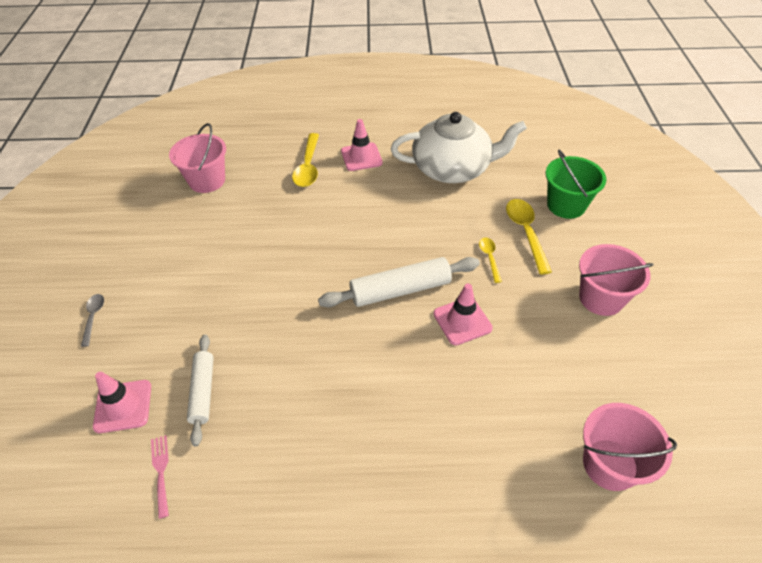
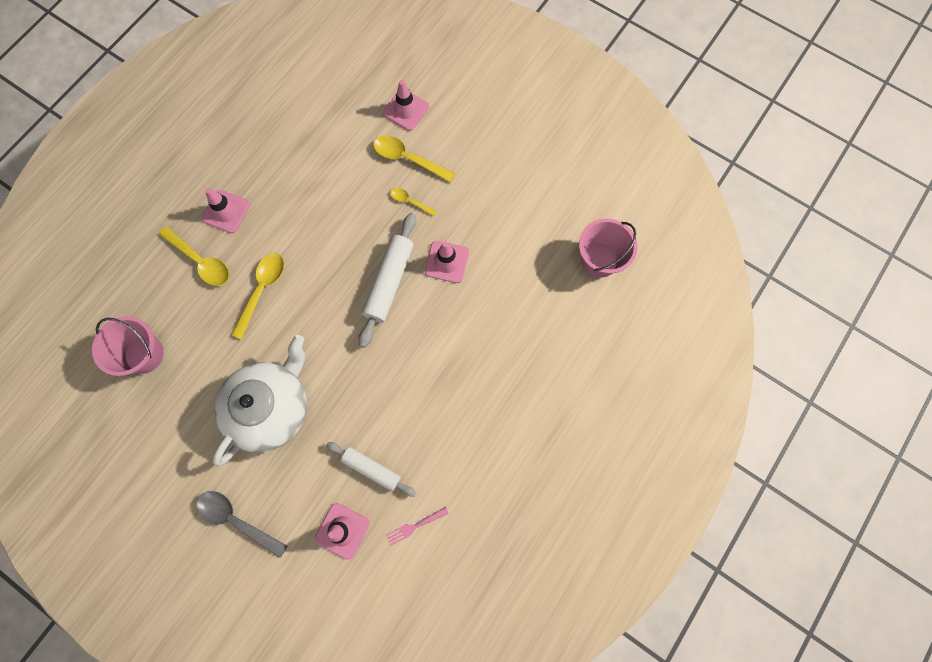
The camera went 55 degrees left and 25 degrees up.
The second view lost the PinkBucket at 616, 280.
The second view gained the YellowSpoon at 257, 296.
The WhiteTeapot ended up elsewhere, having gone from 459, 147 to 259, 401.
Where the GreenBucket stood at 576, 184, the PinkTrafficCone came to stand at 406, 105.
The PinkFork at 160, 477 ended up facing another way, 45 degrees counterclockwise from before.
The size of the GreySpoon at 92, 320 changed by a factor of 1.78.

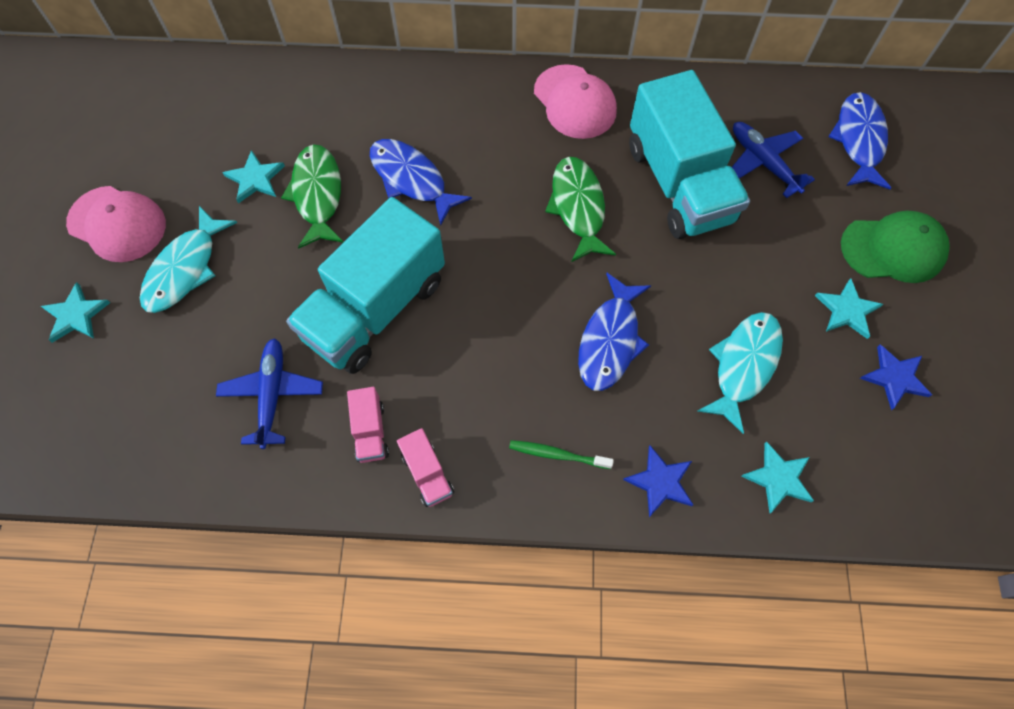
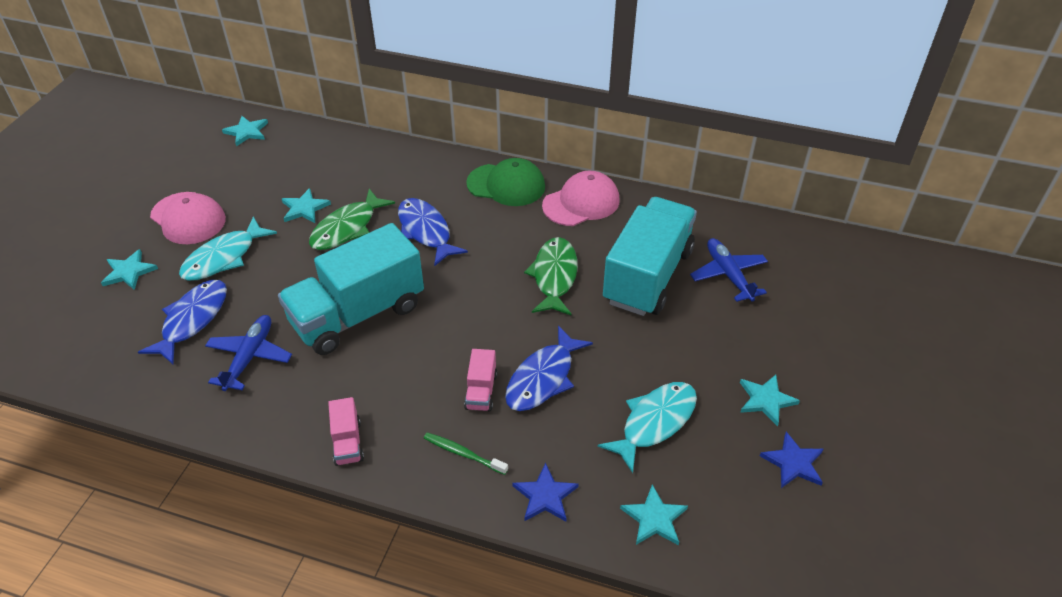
The camera went 15 degrees right and 20 degrees down.
The second view gained the TurquoiseStar at 245, 131.
The PinkTruck ended up elsewhere, having gone from 368, 425 to 481, 380.
The BlueFish ended up elsewhere, having gone from 859, 140 to 182, 322.
The GreenCap ended up elsewhere, having gone from 895, 247 to 505, 182.
The GreenFish at 312, 196 ended up facing another way, 150 degrees counterclockwise from before.
The PinkCap at 575, 101 ended up facing another way, 105 degrees counterclockwise from before.
The TurquoiseTruck at 689, 154 ended up facing another way, 150 degrees counterclockwise from before.

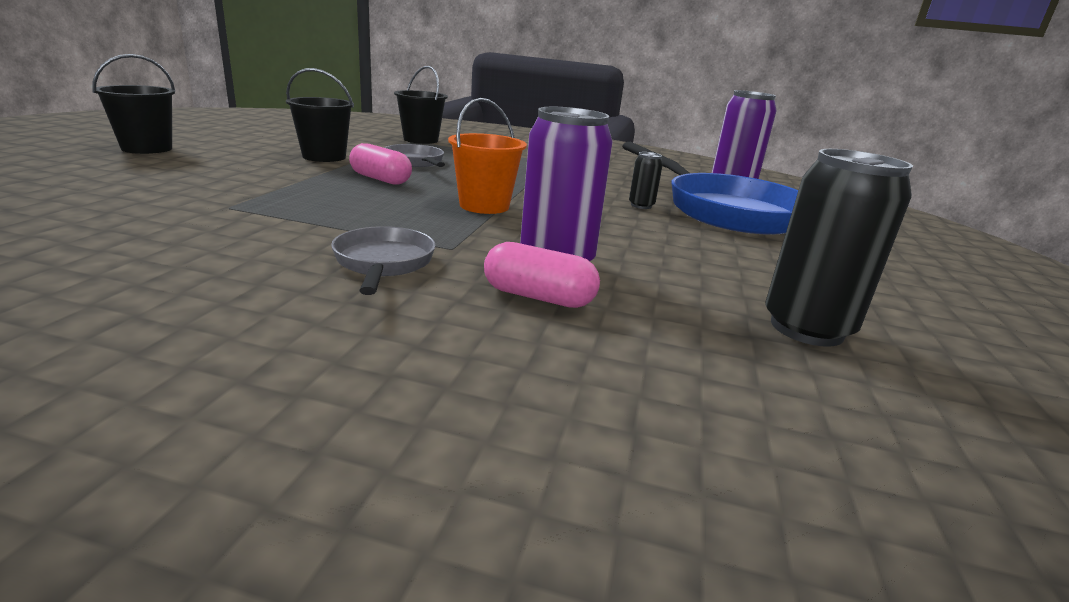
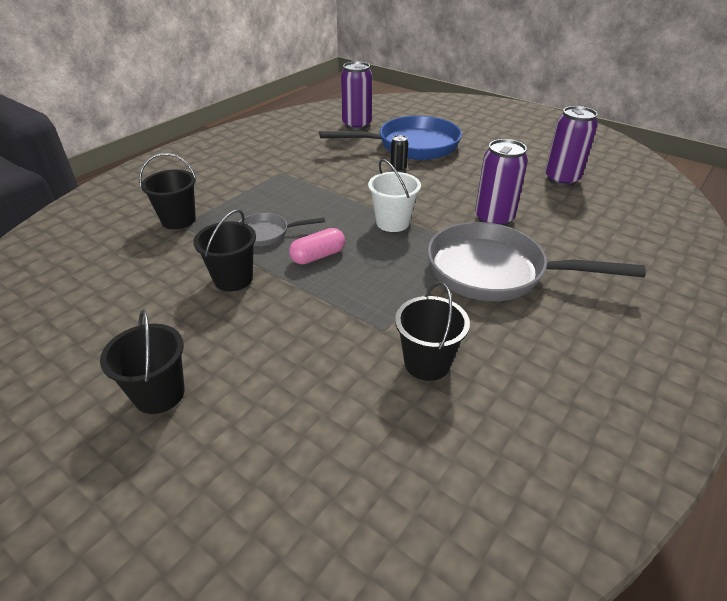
The camera went 65 degrees left and 15 degrees up.
The second view lost the PinkCapsule at 542, 275.
The second view gained the BlackBucket at 432, 331.
What was the OrangeBucket at 487, 156 turned into the WhiteBucket at 394, 195.
What was the BlackCan at 839, 248 turned into the PurpleCan at 571, 146.
The size of the GreyPan at 383, 260 changed by a factor of 2.04.

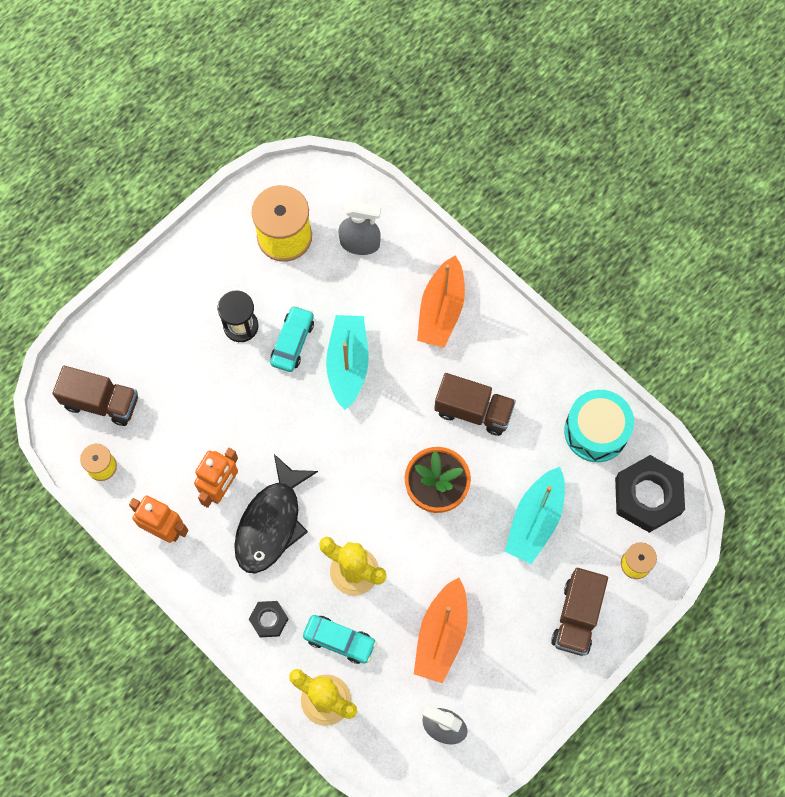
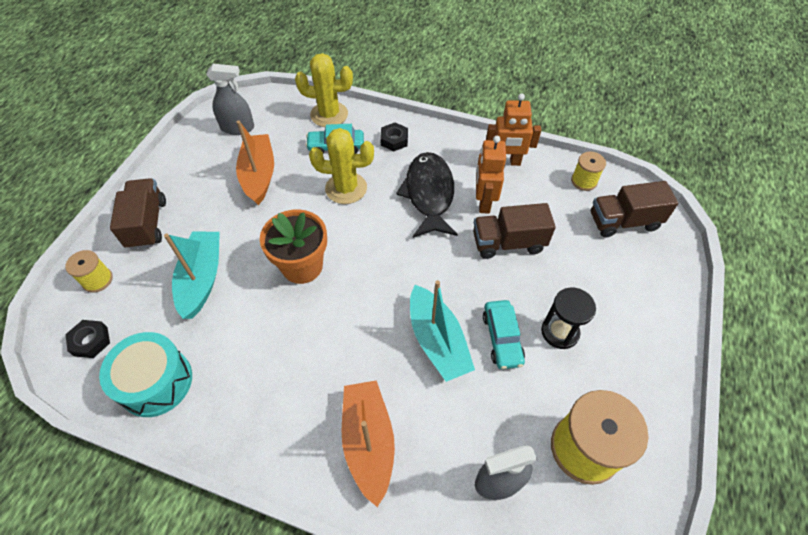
The camera went 155 degrees right and 15 degrees down.
The BrownTruck ended up elsewhere, having gone from 475, 404 to 514, 231.
The size of the BlackNut at 650, 494 changed by a factor of 0.51.

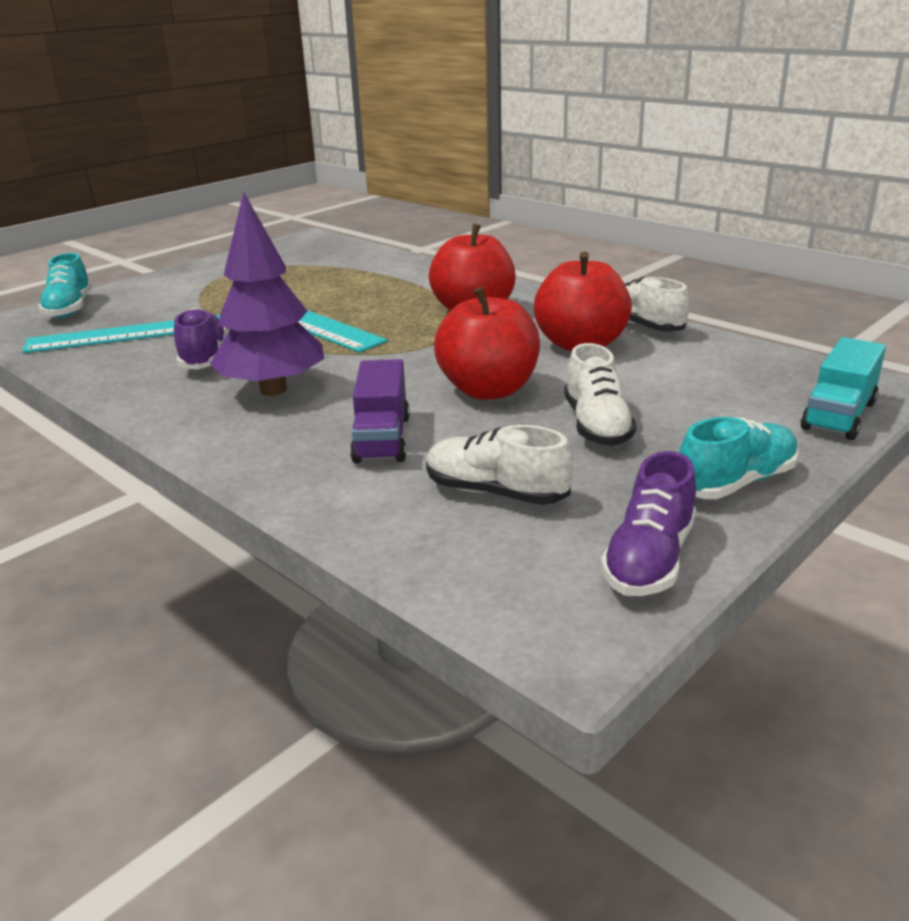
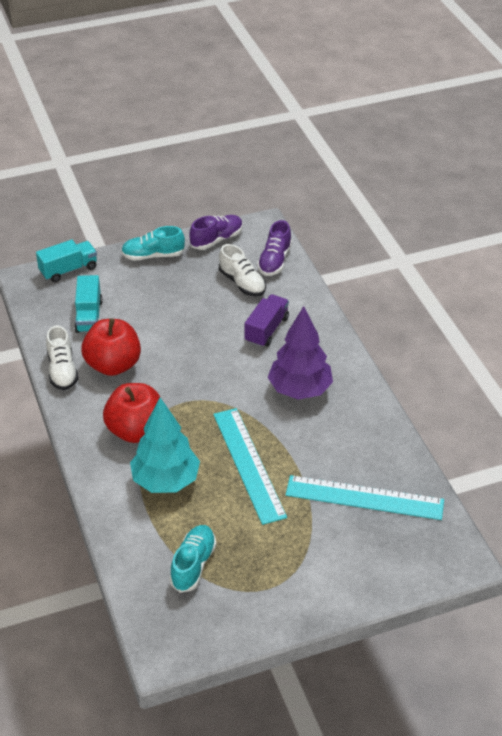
The camera went 155 degrees left and 15 degrees up.
The second view lost the RedApple at 487, 343.
The second view lost the WhiteShoe at 600, 394.
The second view gained the TurquoiseTruck at 88, 304.
The second view gained the TurquoiseTree at 165, 445.
The TurquoiseShoe ended up elsewhere, having gone from 65, 285 to 192, 559.
The PurpleShoe ended up elsewhere, having gone from 200, 339 to 274, 248.

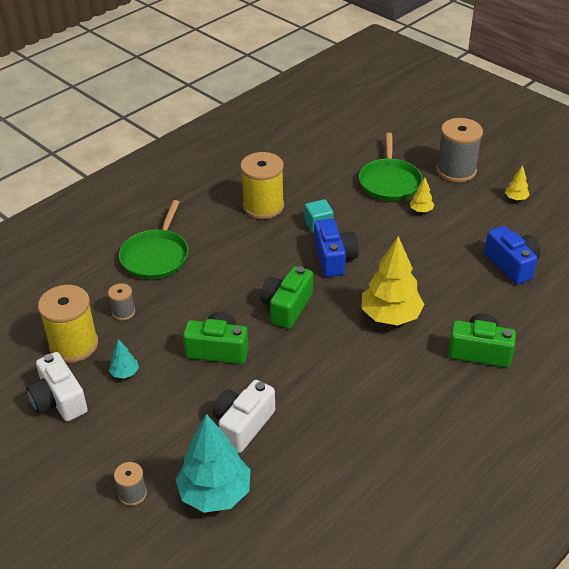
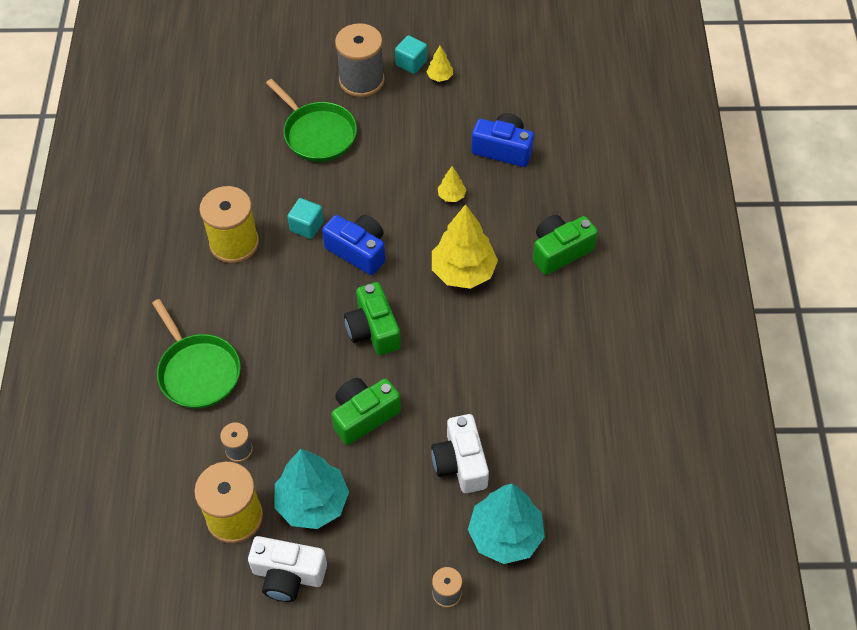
The camera went 45 degrees left and 15 degrees up.
The second view gained the TurquoiseCube at 411, 54.
The YellowTree ended up elsewhere, having gone from 422, 195 to 452, 184.
The size of the TurquoiseTree at 124, 359 changed by a factor of 2.22.

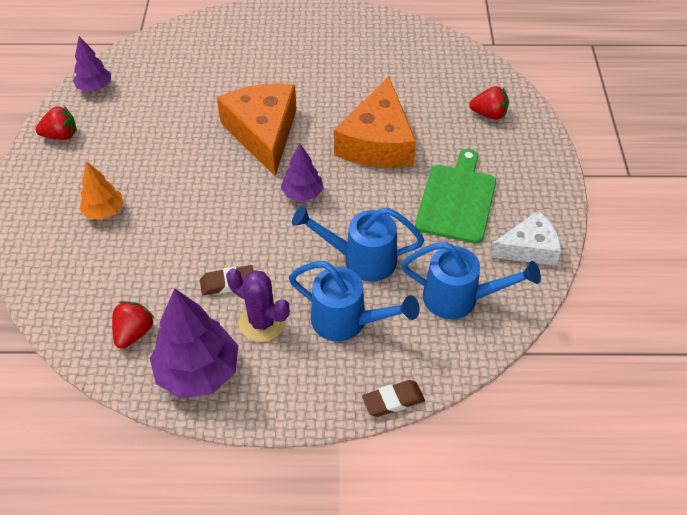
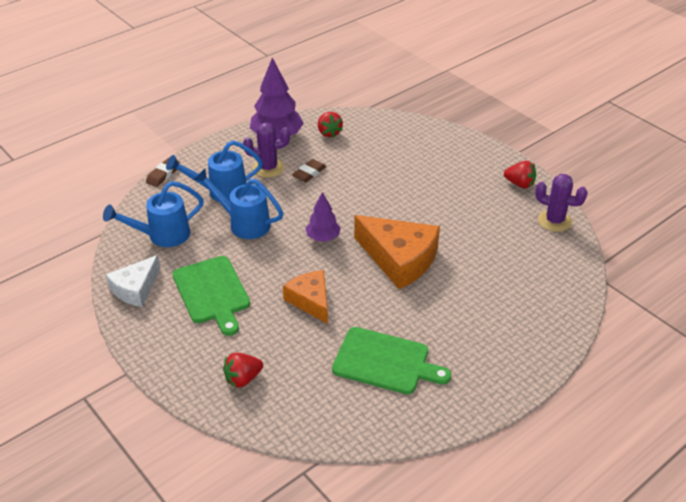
The camera went 140 degrees right and 10 degrees down.
The second view lost the OrangeTree at 101, 190.
The second view gained the GreenCuttingBoard at 391, 360.
Where the PurpleTree stood at 92, 64, the PurpleCactus came to stand at 561, 203.
The RedStrawberry at 56, 123 ended up facing another way, 105 degrees counterclockwise from before.
The BlueWateringCan at 358, 244 ended up facing another way, 120 degrees counterclockwise from before.
The size of the OrangeCheese at 375, 122 changed by a factor of 0.62.

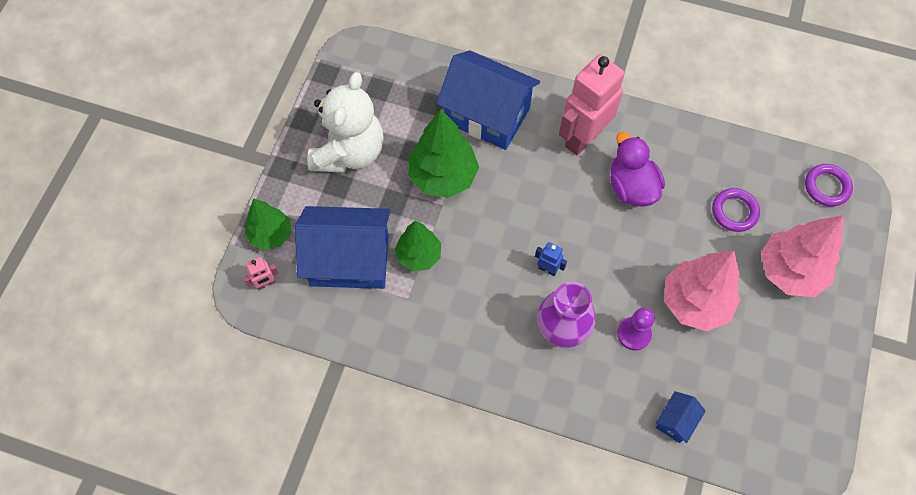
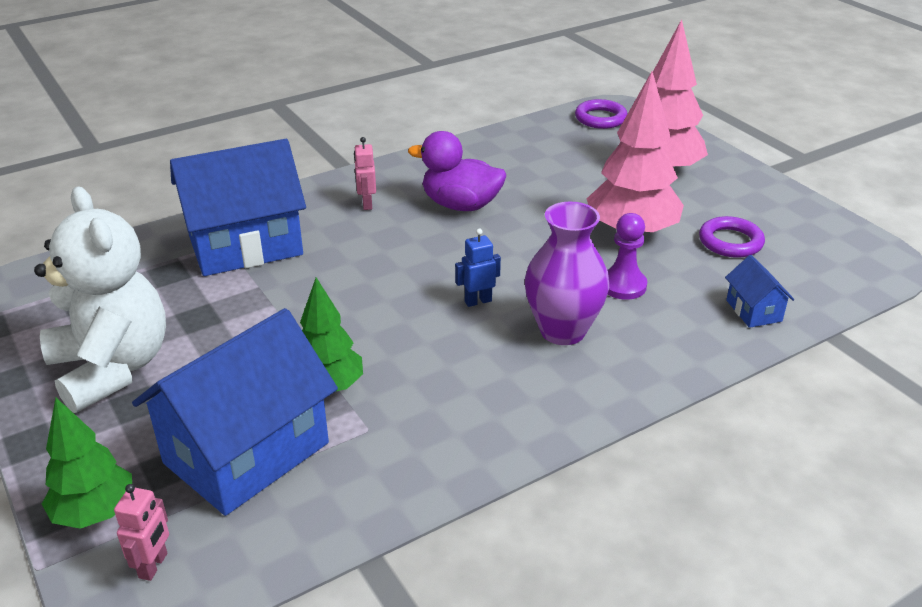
The camera went 50 degrees left and 30 degrees down.
The second view lost the GreenTree at 443, 153.
The PurpleRing ended up elsewhere, having gone from 736, 210 to 732, 237.
The size of the PinkRobot at 591, 104 changed by a factor of 0.41.

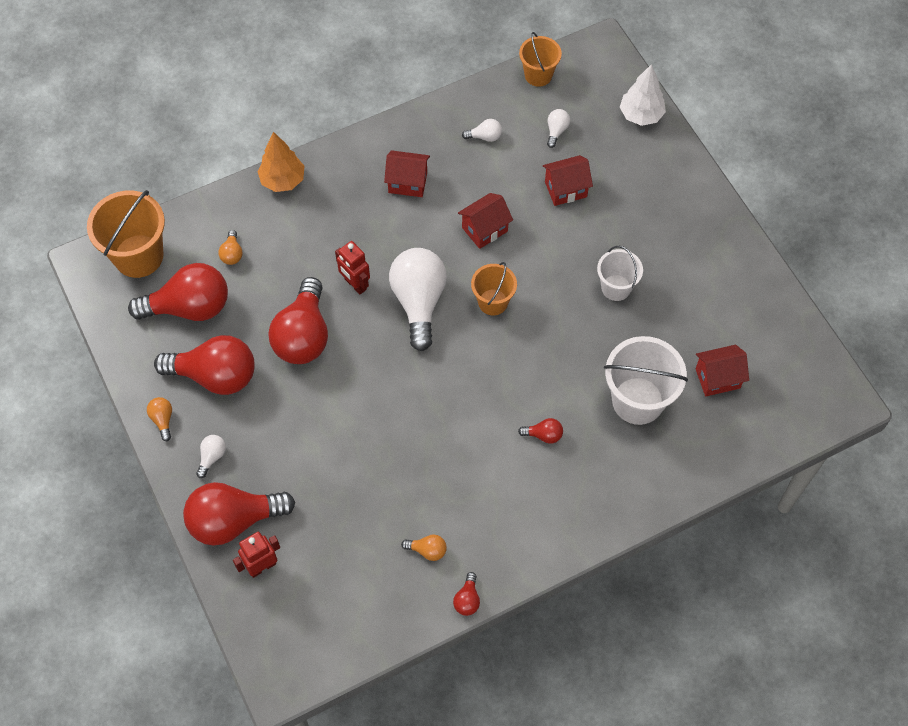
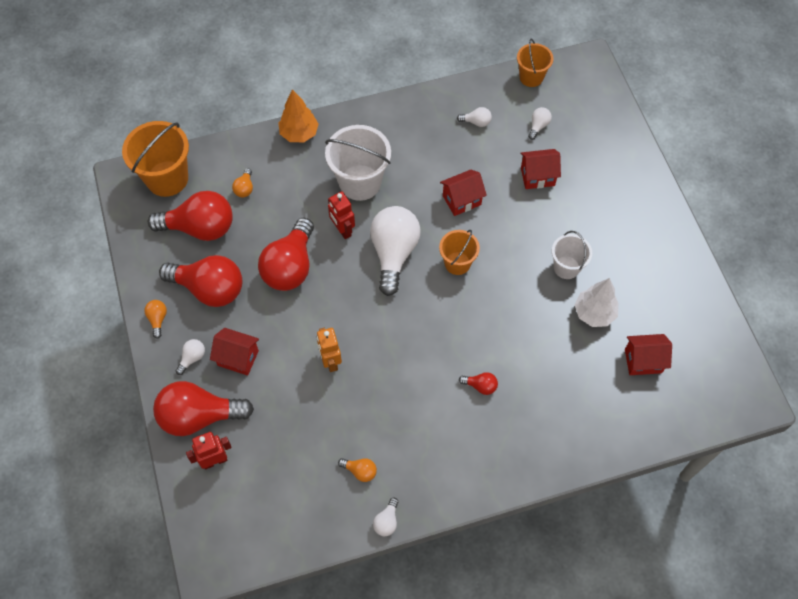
The camera went 10 degrees right and 0 degrees up.
The second view gained the OrangeRobot at 329, 350.
The RedHouse ended up elsewhere, having gone from 407, 173 to 234, 352.
The WhiteBucket ended up elsewhere, having gone from 646, 380 to 358, 163.
The WhiteTree ended up elsewhere, having gone from 643, 95 to 596, 302.
What was the RedLightBulb at 466, 594 turned into the WhiteLightBulb at 385, 517.

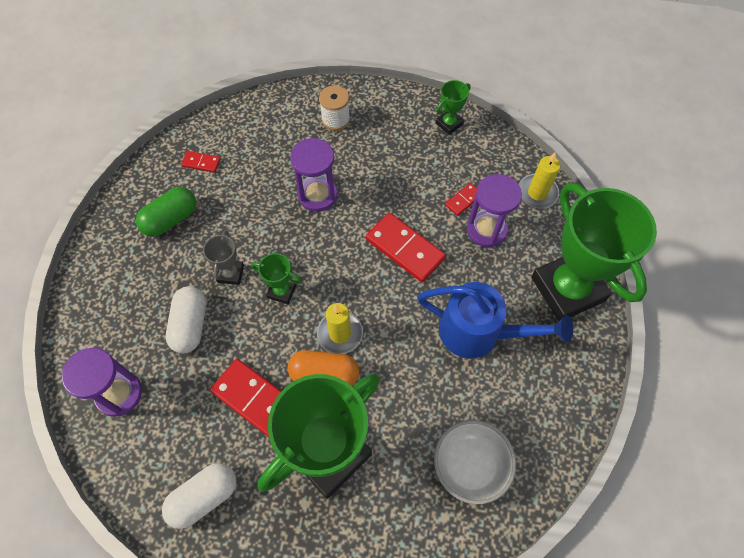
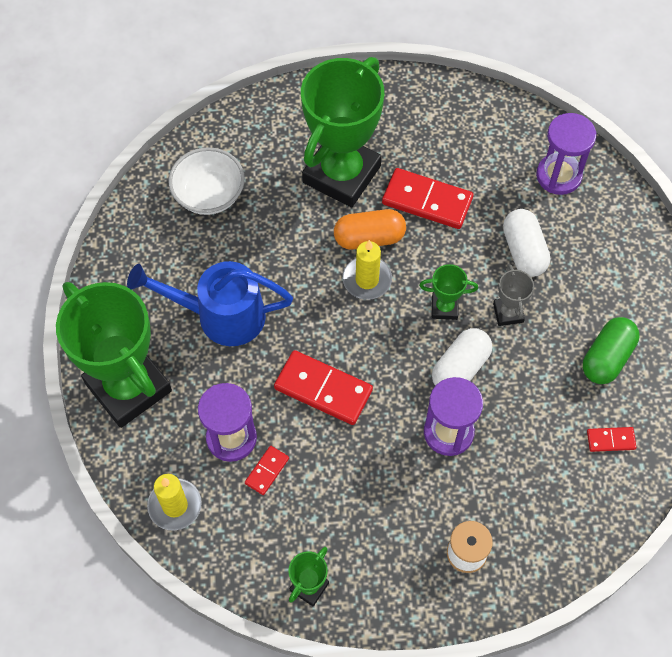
The camera went 165 degrees right and 0 degrees up.
The WhiteCapsule ended up elsewhere, having gone from 199, 496 to 462, 357.

